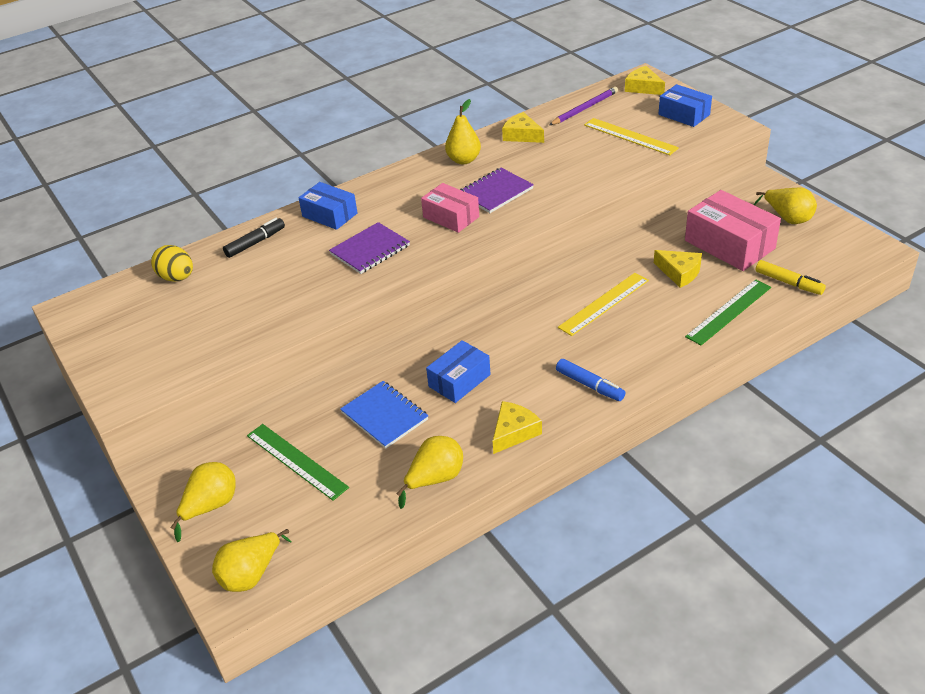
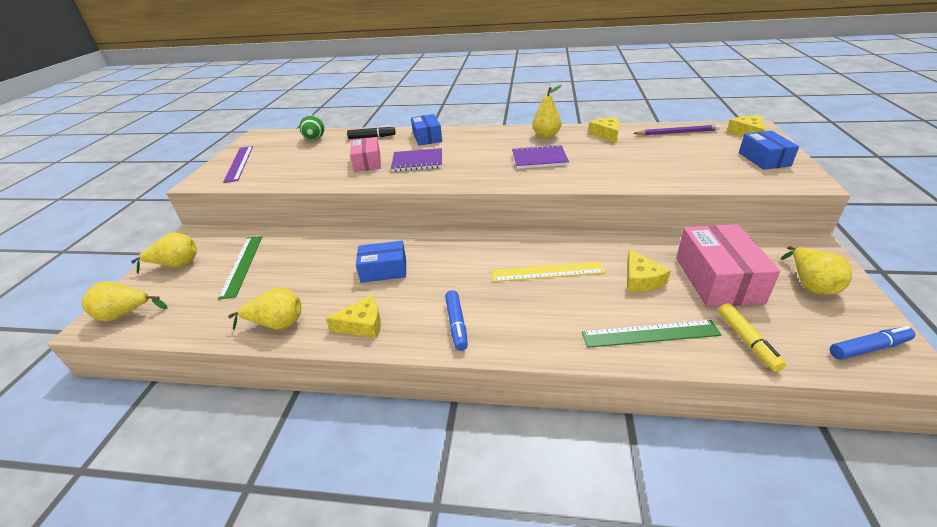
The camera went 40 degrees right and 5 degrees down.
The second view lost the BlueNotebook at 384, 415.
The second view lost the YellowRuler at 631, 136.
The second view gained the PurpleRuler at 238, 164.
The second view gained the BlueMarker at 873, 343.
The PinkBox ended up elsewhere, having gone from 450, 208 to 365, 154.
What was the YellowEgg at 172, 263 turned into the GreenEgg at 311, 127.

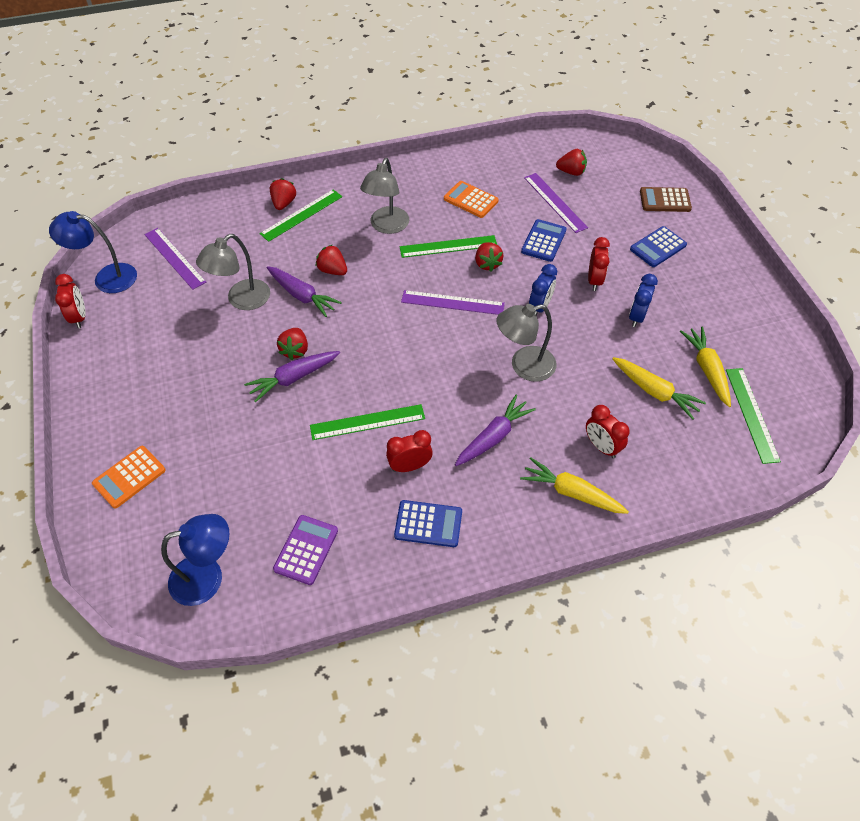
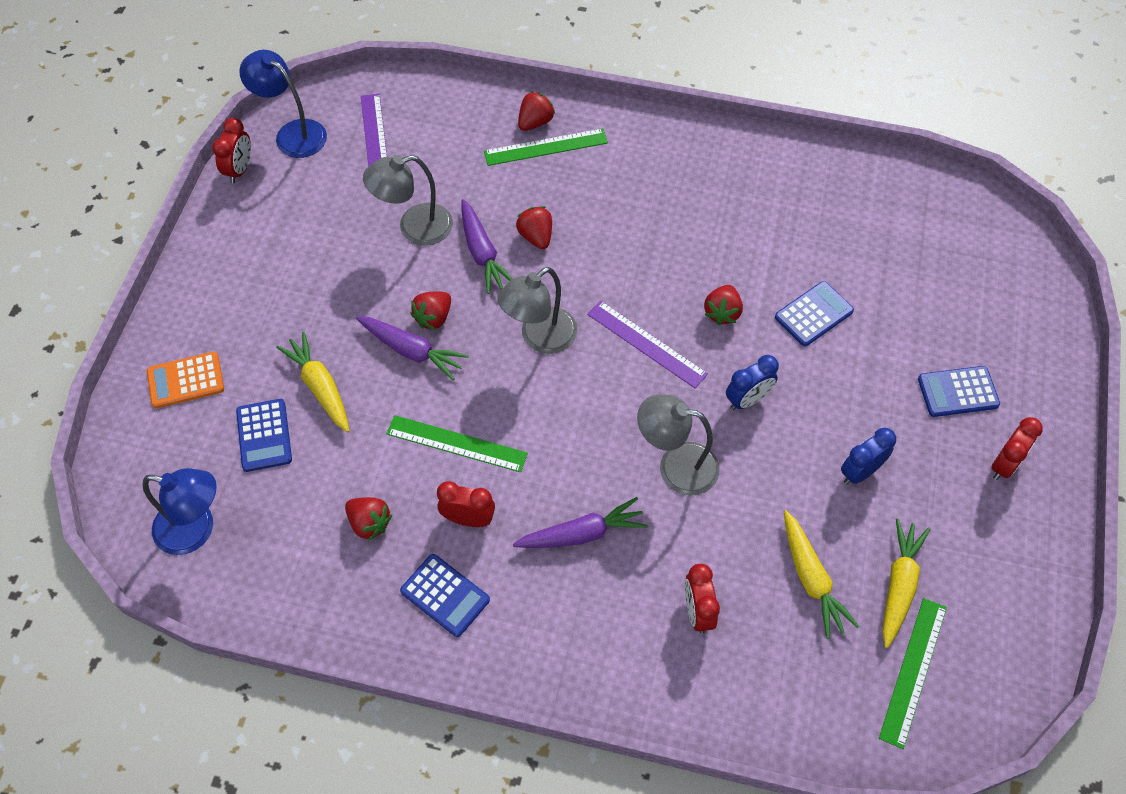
The camera went 30 degrees right and 5 degrees up.
The second view lost the PurpleCalculator at 305, 550.
The second view lost the GreenRuler at 448, 246.
The second view lost the OrangeCalculator at 471, 199.
The second view lost the PurpleRuler at 556, 203.
The second view lost the BrownCalculator at 666, 199.
The second view gained the BlueCalculator at 264, 435.
The GreyLamp ended up elsewhere, having gone from 384, 196 to 537, 310.
The YellowCarrot ended up elsewhere, having gone from 574, 485 to 312, 382.
The RedStrawberry ended up elsewhere, having gone from 571, 162 to 368, 519.
The RedClock ended up elsewhere, having gone from 599, 264 to 1017, 448.
The PurpleCarrot at 292, 376 ended up facing another way, 150 degrees counterclockwise from before.

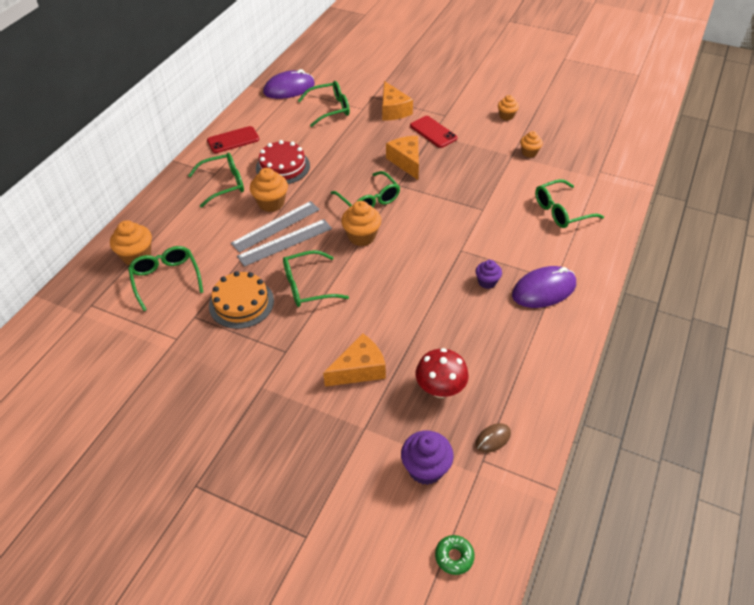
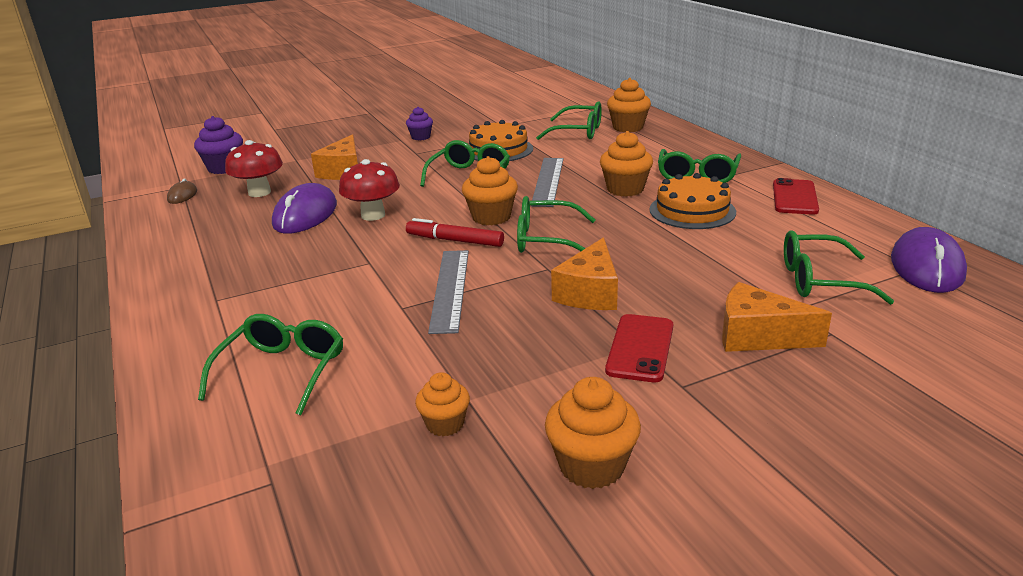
The camera went 130 degrees right and 20 degrees down.
The second view lost the GreenDonut at 455, 555.
The second view gained the RedMushroom at 369, 190.
The second view gained the RedMarker at 455, 232.
The GreyRuler ended up elsewhere, having gone from 275, 227 to 448, 292.
The PurpleCupcake ended up elsewhere, having gone from 489, 274 to 419, 123.
The PurpleMouse ended up elsewhere, having gone from 544, 287 to 304, 208.
What was the RedCake at 283, 162 turned into the OrangeCake at 693, 201.
The GreenGlasses at 324, 104 ended up facing another way, 75 degrees clockwise from before.
The OrangeCheese at 402, 158 ended up facing another way, 90 degrees clockwise from before.
The RedPhone at 433, 132 ended up facing another way, 75 degrees counterclockwise from before.
The size of the OrangeCupcake at 508, 108 changed by a factor of 1.59.

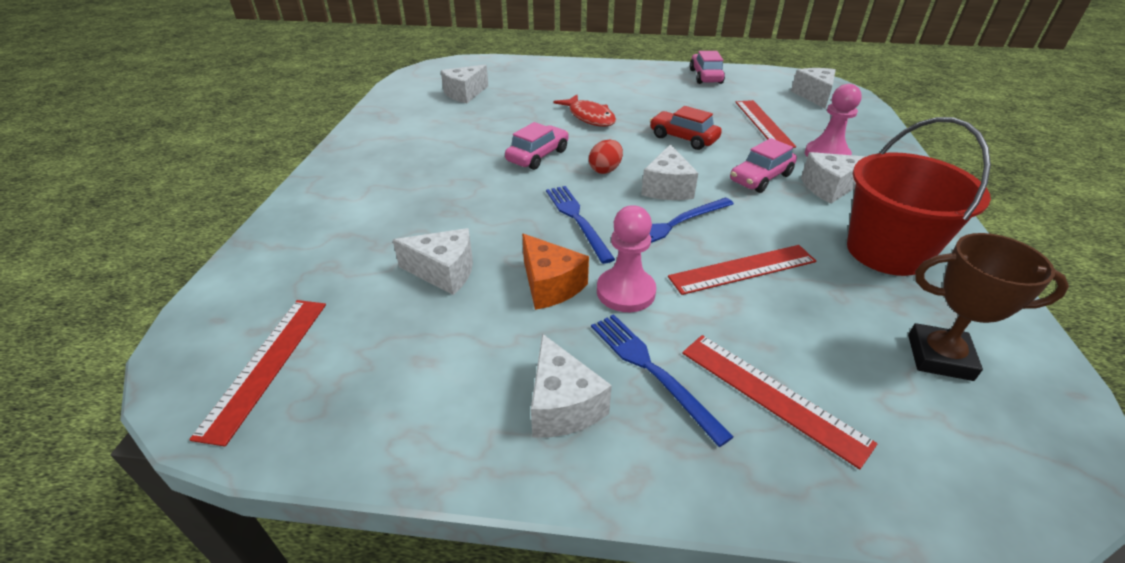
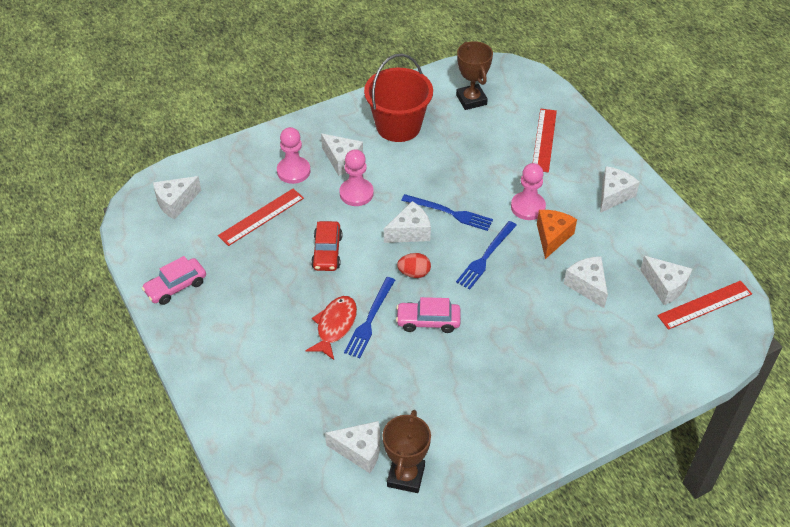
The camera went 125 degrees left and 10 degrees up.
The second view lost the RedRuler at 742, 270.
The second view gained the BrownTrophy at 406, 451.
The second view gained the WhiteCheese at 666, 280.
The BlueFork ended up elsewhere, having gone from 662, 380 to 369, 317.
Where the PinkCar stood at 763, 165, the PinkPawn came to stand at 356, 177.

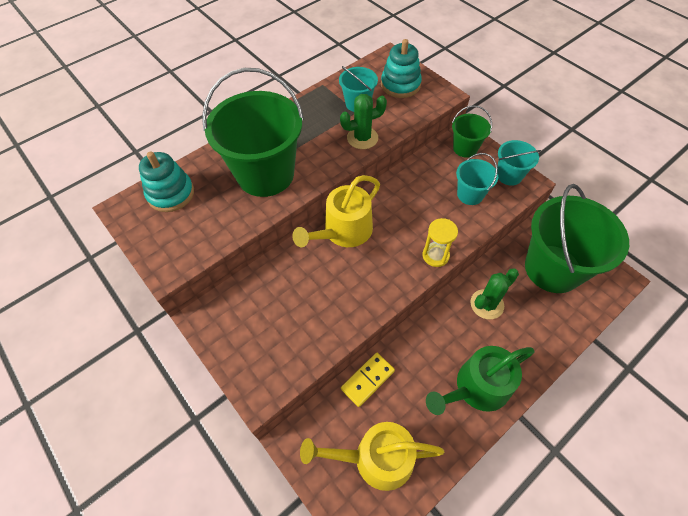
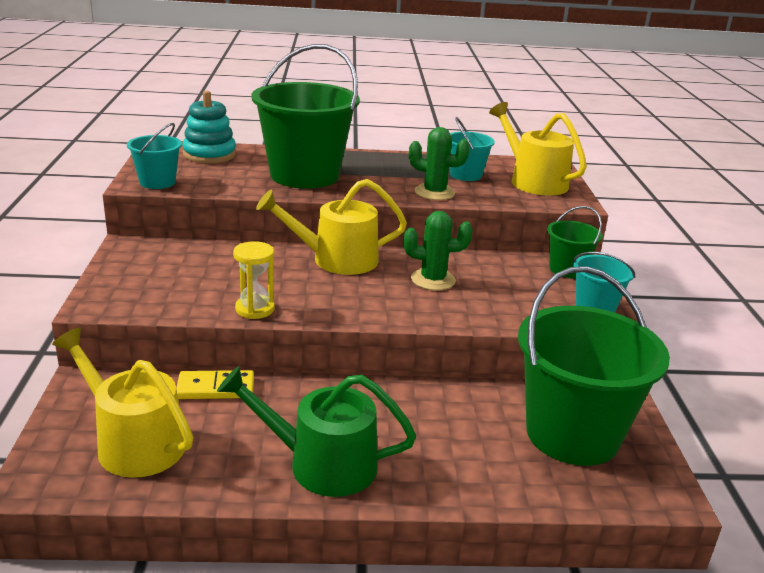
The camera went 35 degrees right and 30 degrees down.
The YellowHourglass ended up elsewhere, having gone from 440, 242 to 254, 280.
The TurquoiseBucket ended up elsewhere, having gone from 477, 179 to 154, 156.
The GreenCactus ended up elsewhere, having gone from 494, 293 to 438, 250.
Where the TurquoiseStackingToy stood at 401, 68, the YellowWateringCan came to stand at 538, 149.

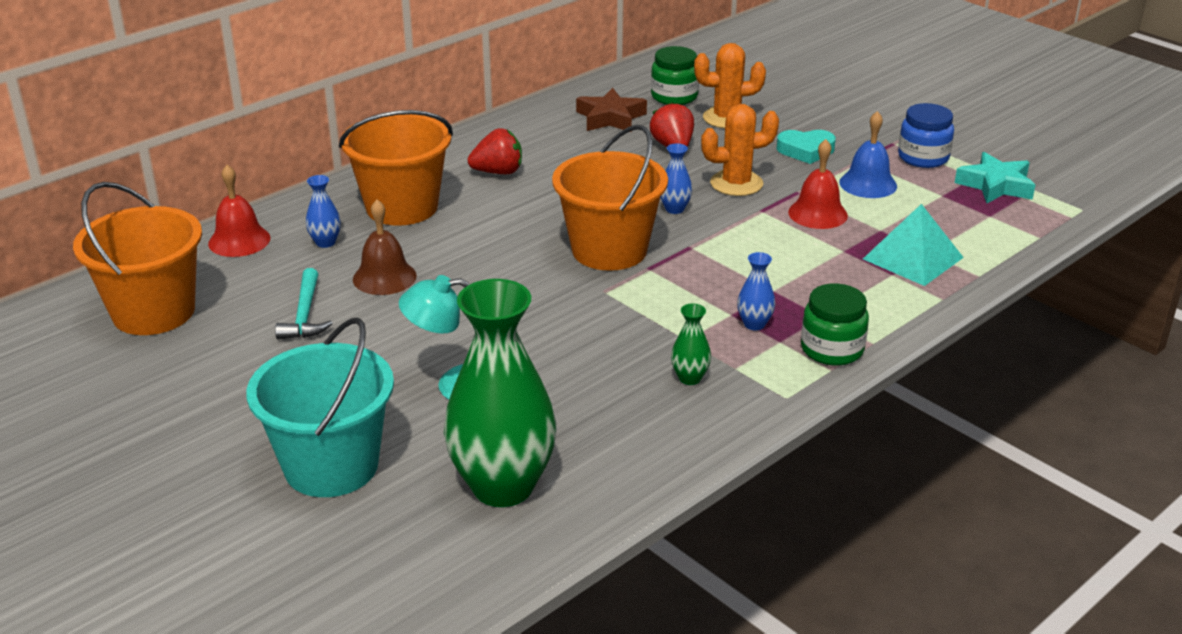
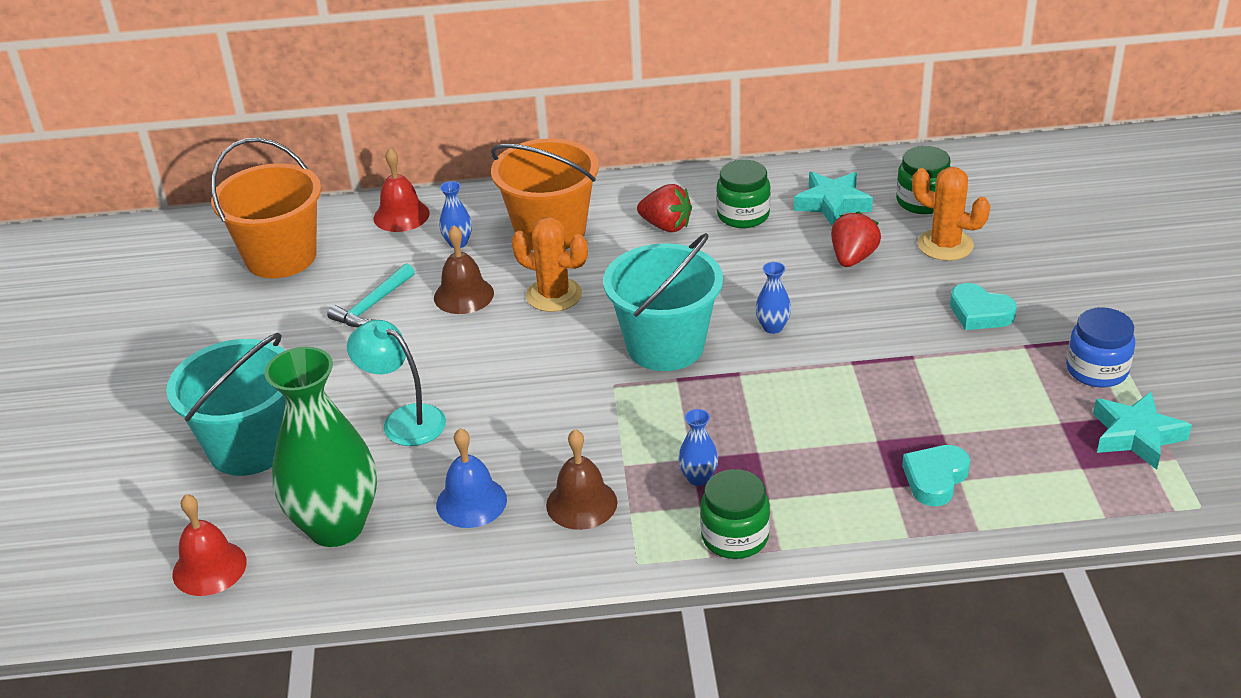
The camera went 40 degrees right and 5 degrees up.
The second view gained the GreenJar at 743, 194.
The OrangeCactus ended up elsewhere, having gone from 740, 150 to 549, 264.
The RedBell ended up elsewhere, having gone from 818, 184 to 209, 545.
The BlueBell ended up elsewhere, having gone from 868, 154 to 471, 478.
Where the GreenVase stood at 691, 344, the BrownBell came to stand at 581, 479.
Where the TurquoisePyramid stood at 913, 245, the TurquoiseHeart came to stand at 936, 475.
What was the OrangeBucket at 610, 198 turned into the TurquoiseBucket at 663, 302.
What was the BrownStar at 611, 110 turned into the TurquoiseStar at 833, 199.

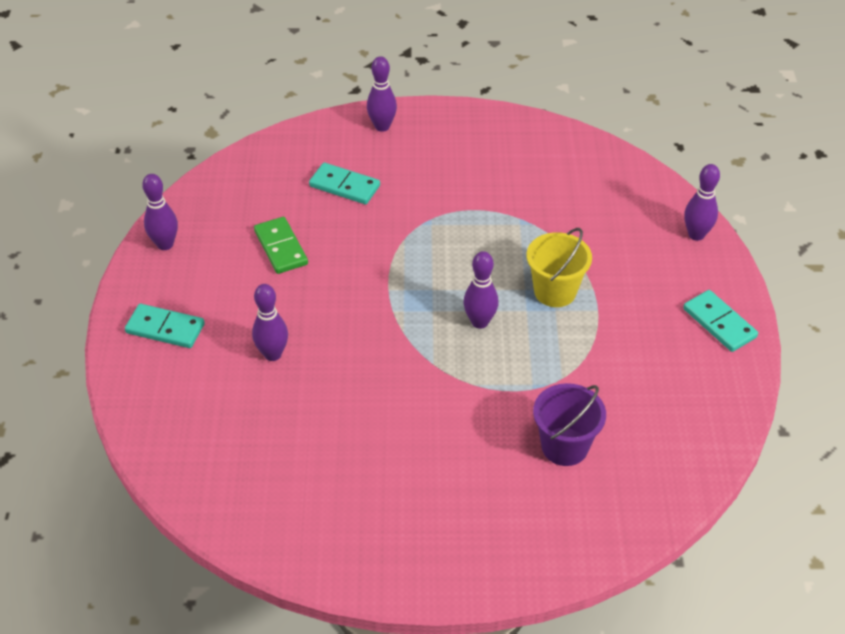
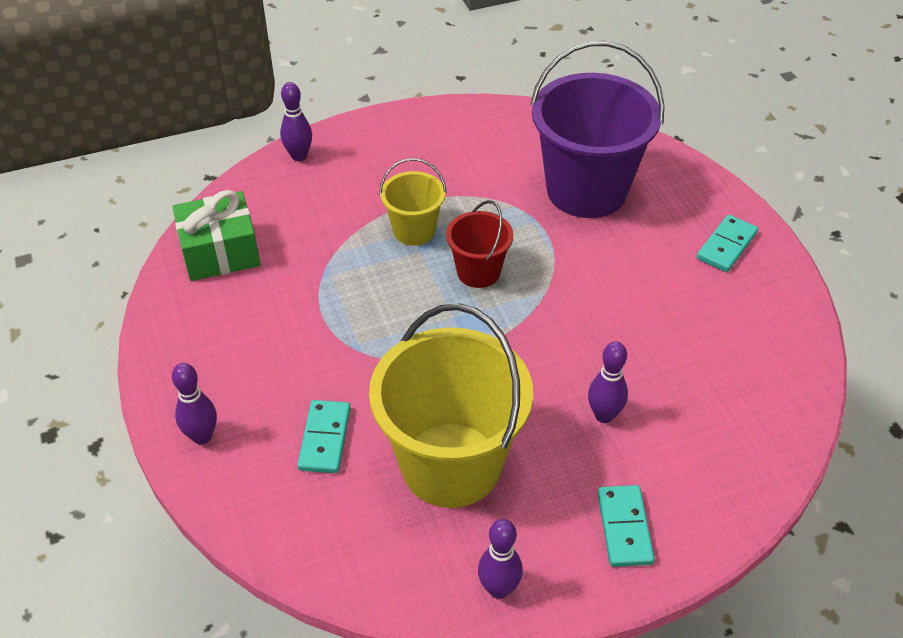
The camera went 110 degrees left and 0 degrees up.
The second view gained the GreenGift at 216, 235.
The TurquoiseDomino ended up elsewhere, having gone from 720, 321 to 727, 243.
Where the GreenDomino stood at 281, 245, the YellowBucket came to stand at 451, 405.
Where the PurpleBowlingPin stood at 481, 290, the RedBucket came to stand at 479, 244.
The size of the PurpleBucket at 569, 424 changed by a factor of 1.99.

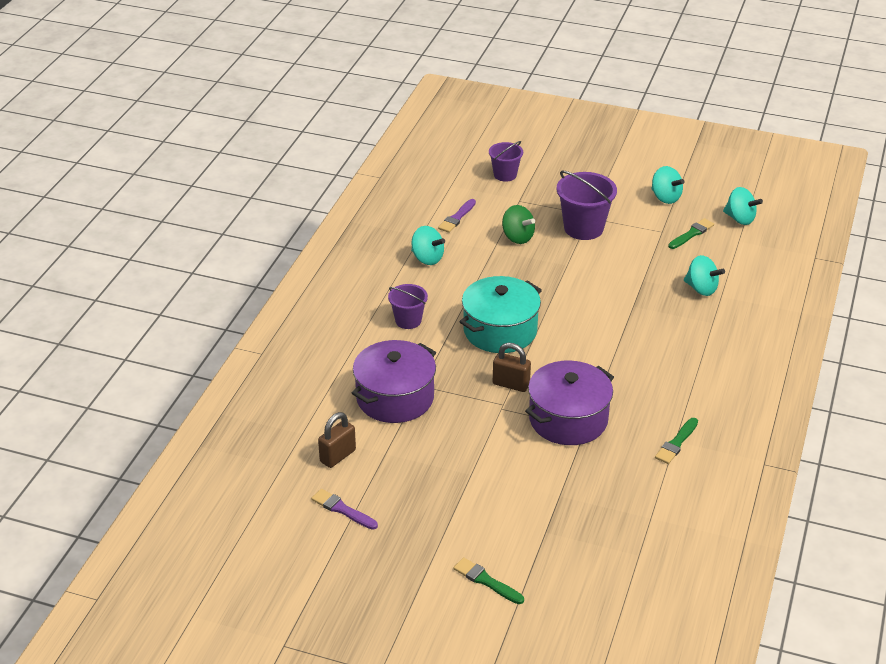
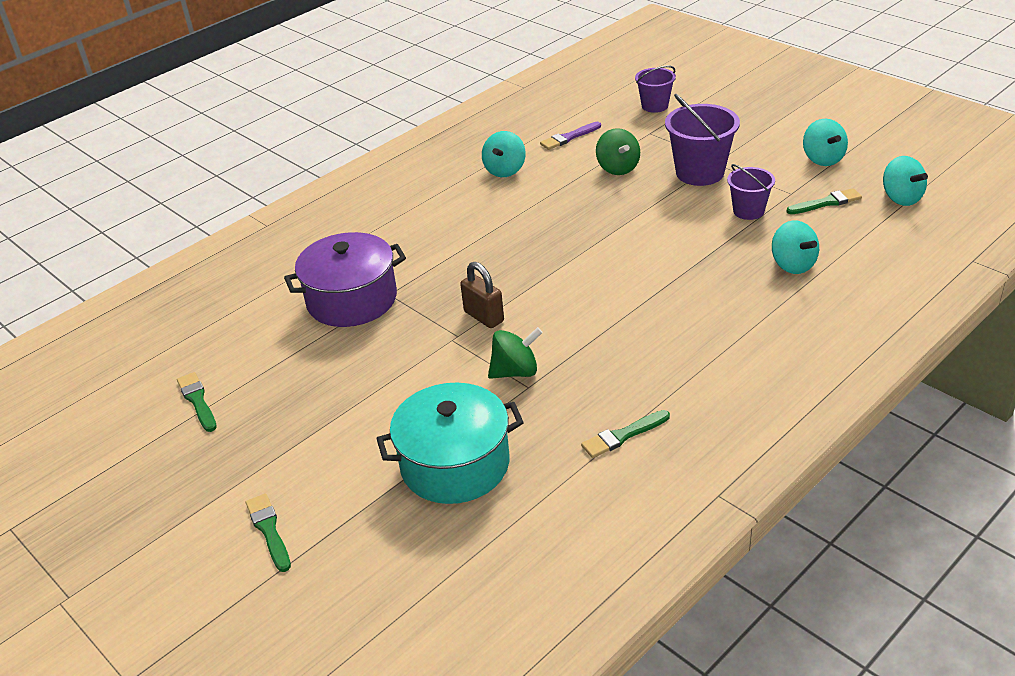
The camera went 30 degrees right and 0 degrees up.
The second view lost the BrownPadlock at 337, 440.
The PurpleBucket ended up elsewhere, having gone from 408, 306 to 751, 192.
The TurquoisePot ended up elsewhere, having gone from 500, 314 to 450, 443.
Where the PurplePot stood at 569, 403, the GreenSpinningTop came to stand at 515, 353.
What was the PurpleBrush at 344, 509 turned into the GreenBrush at 197, 402.
The TurquoiseSpinningTop at 428, 245 ended up facing another way, 45 degrees clockwise from before.

